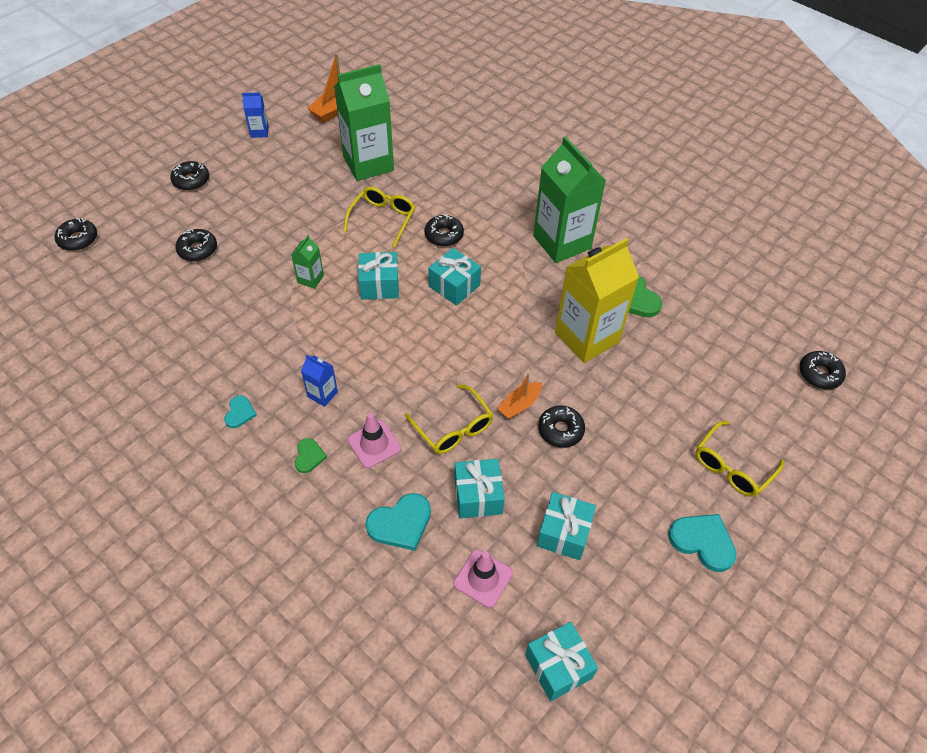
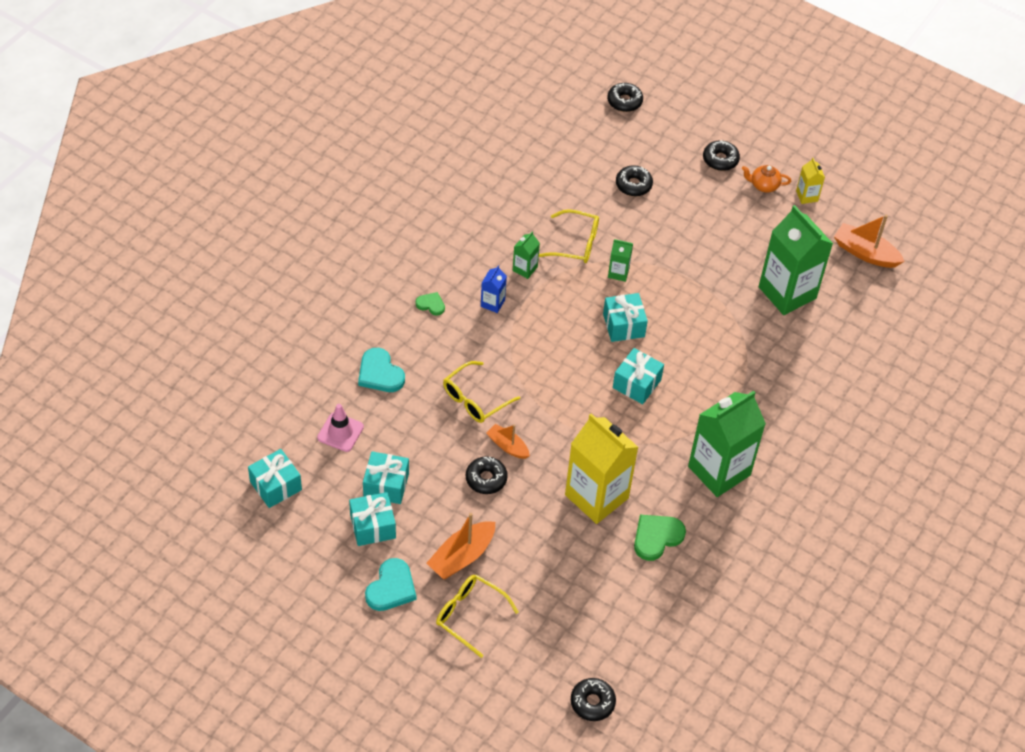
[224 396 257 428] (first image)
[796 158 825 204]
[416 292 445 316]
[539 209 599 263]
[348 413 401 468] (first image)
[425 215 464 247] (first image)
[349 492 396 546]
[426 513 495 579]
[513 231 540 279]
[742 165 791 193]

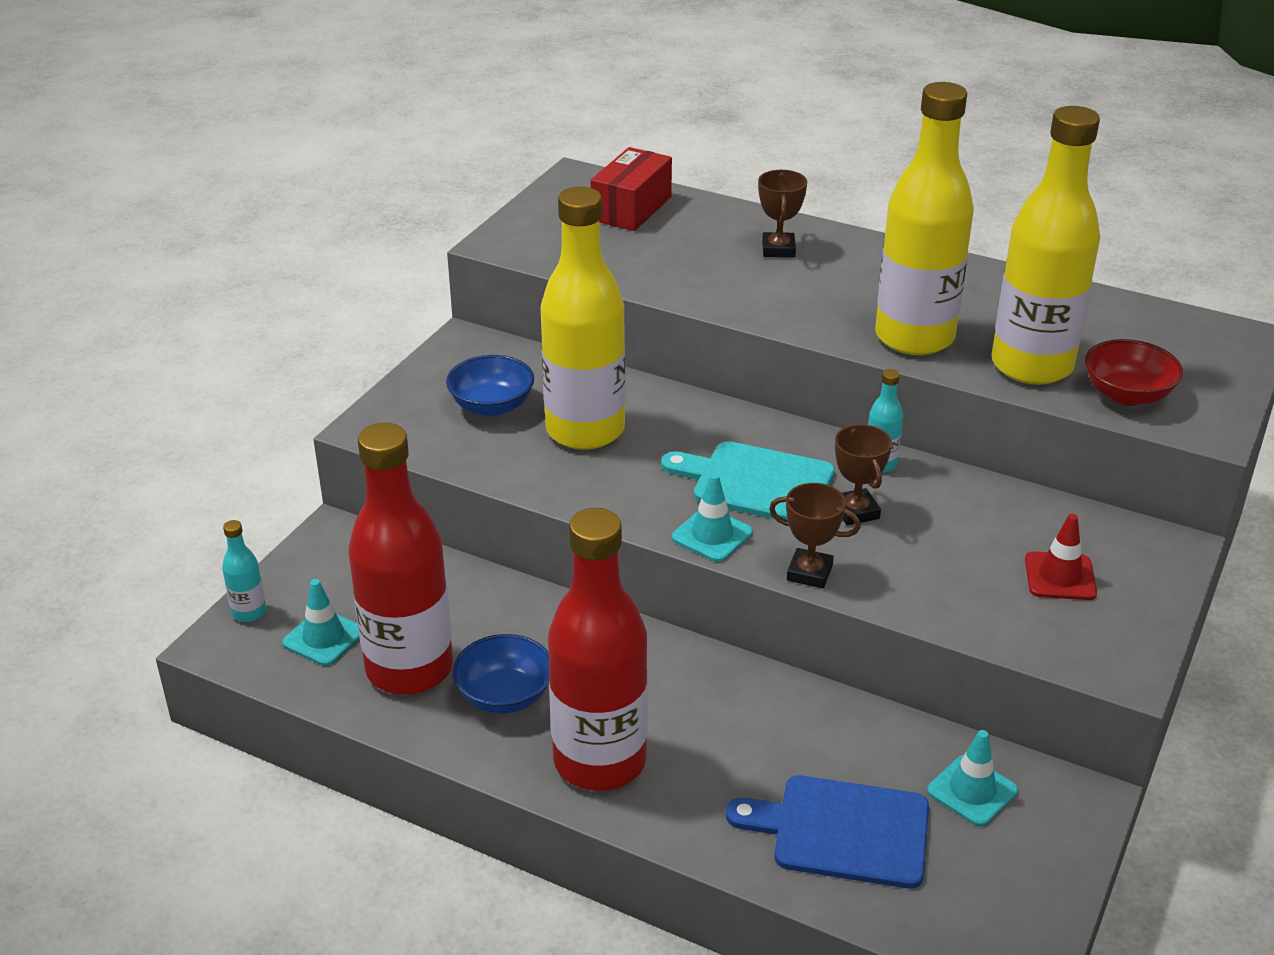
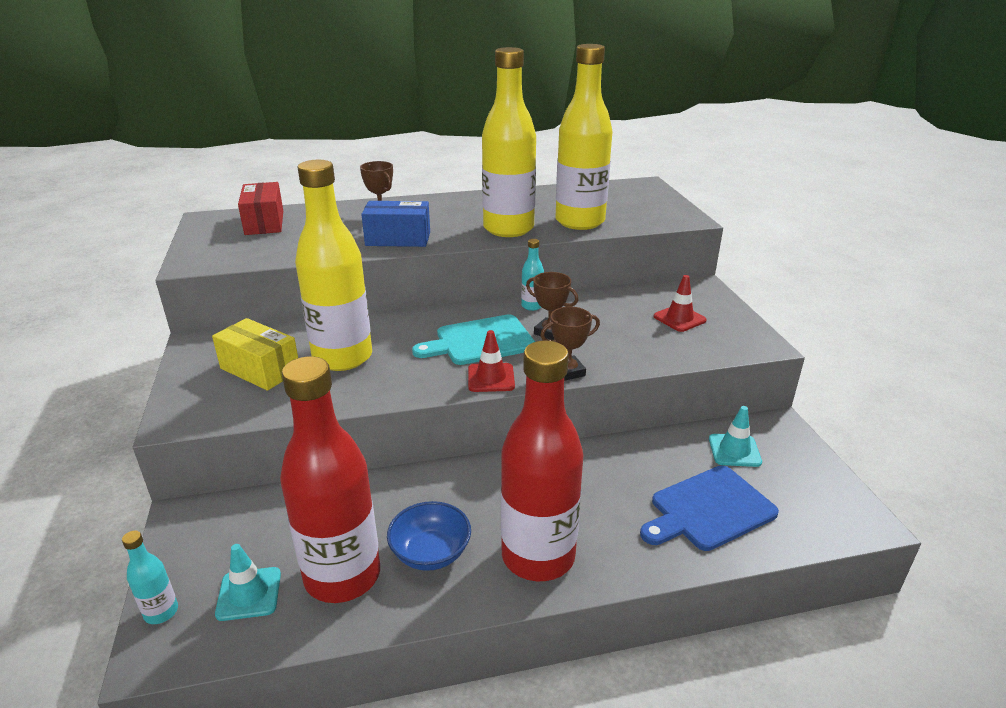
[212 318 298 391]
[468 330 515 392]
[1085 339 1183 406] (first image)
[361 201 430 247]

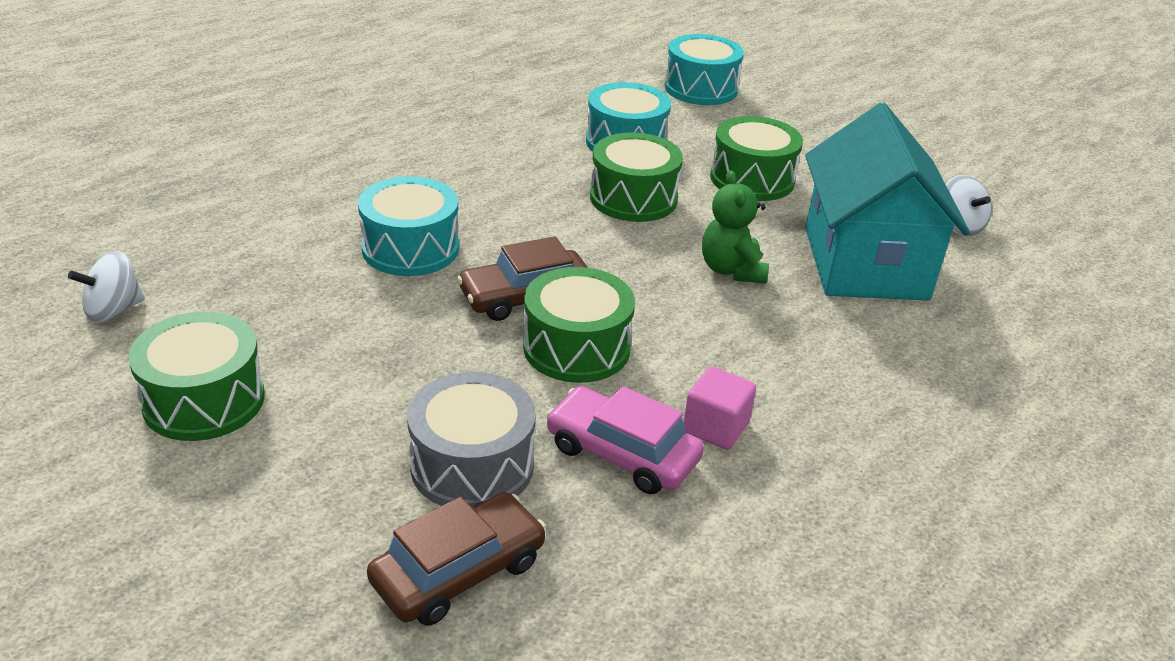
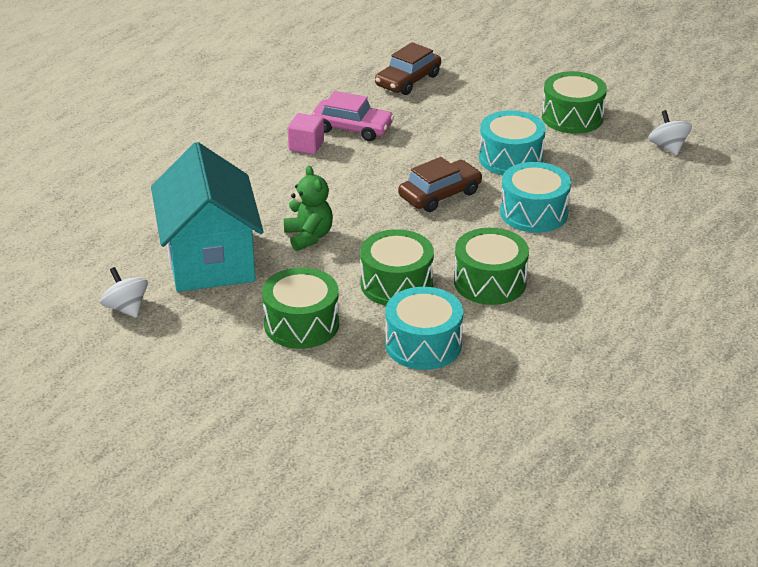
[648 110 692 156]
[407 372 536 507] (first image)
[454 228 529 305]
[479 110 546 175]

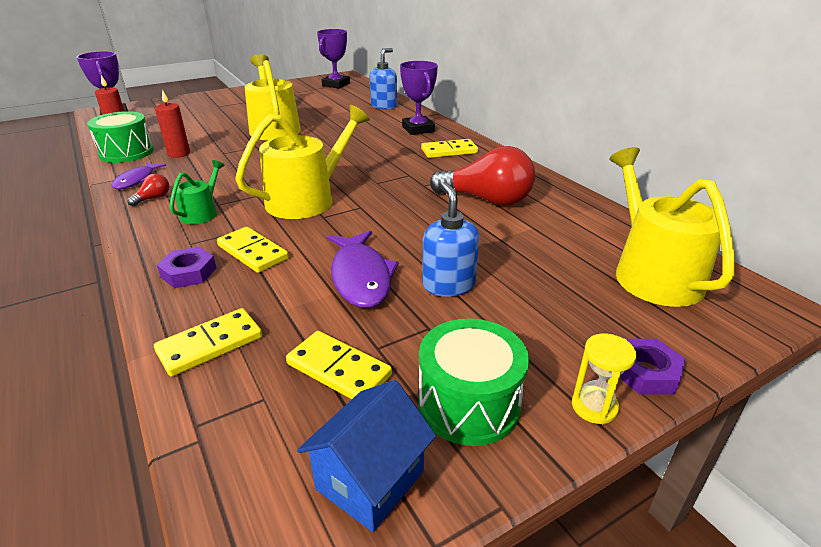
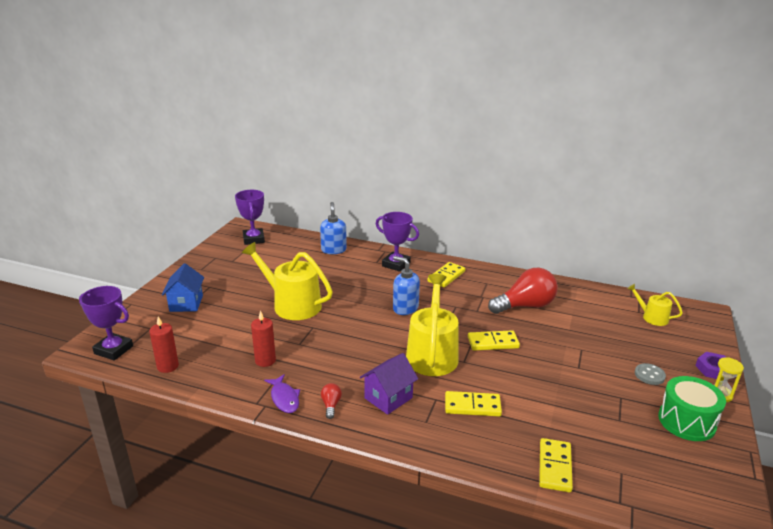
[87 111 154 163] (first image)
[157 247 216 288] (first image)
[360 353 418 415]
[468 330 520 351]
[162 263 204 312]
[327 231 399 308] (first image)
[393 256 420 315]
[627 284 683 326]
[635 363 666 385]

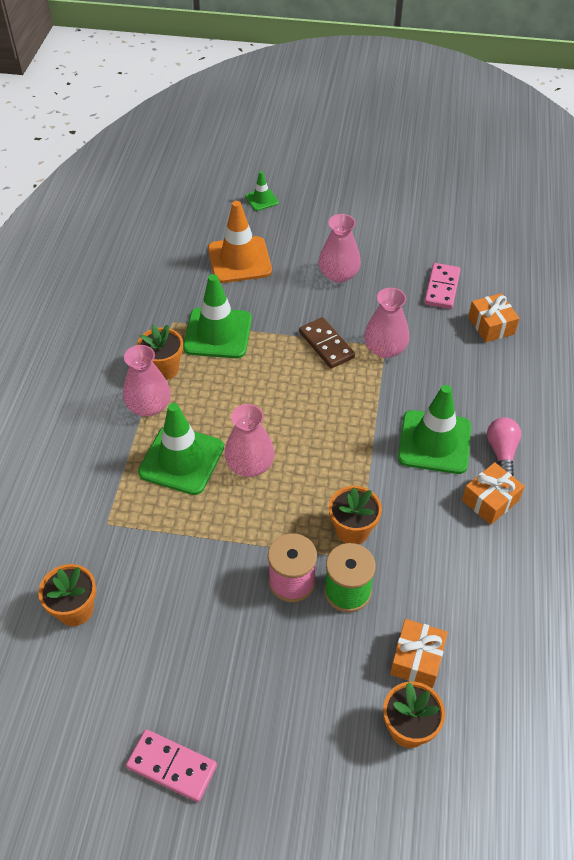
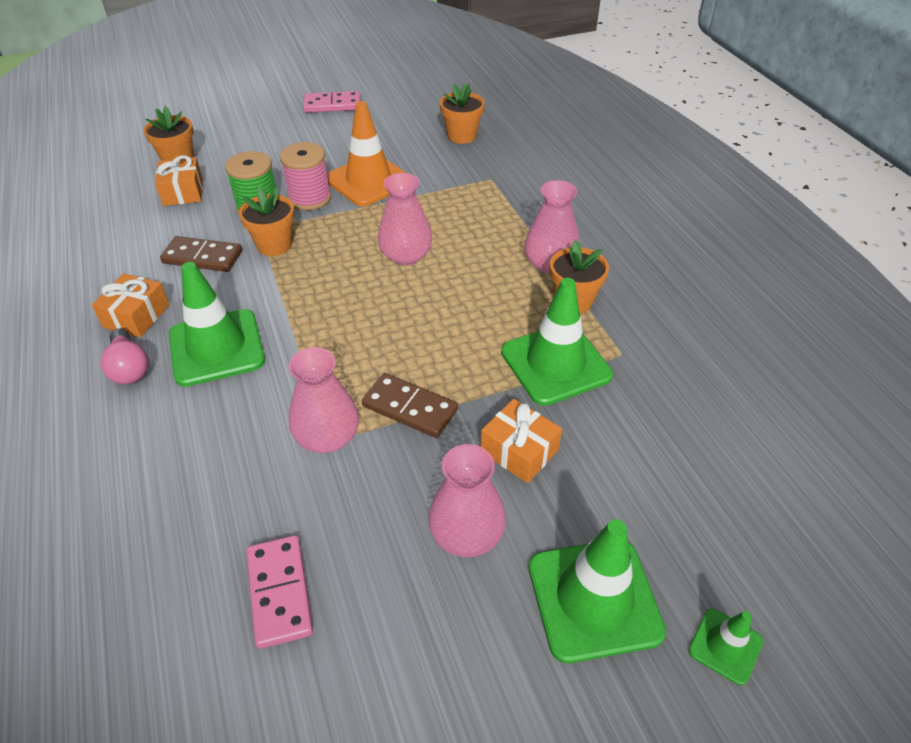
[529 519 666 663]
[327 101 406 207]
[481 399 562 483]
[160 236 242 272]

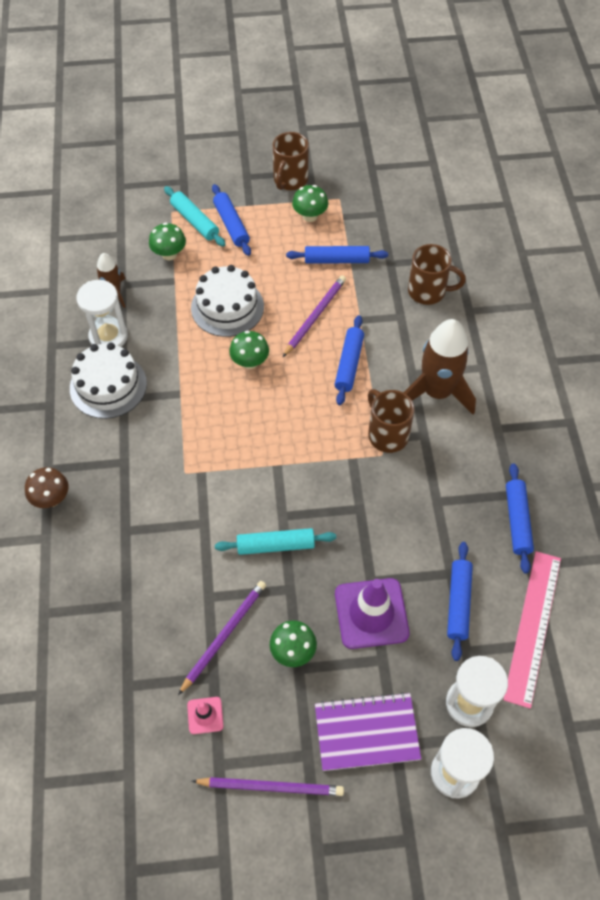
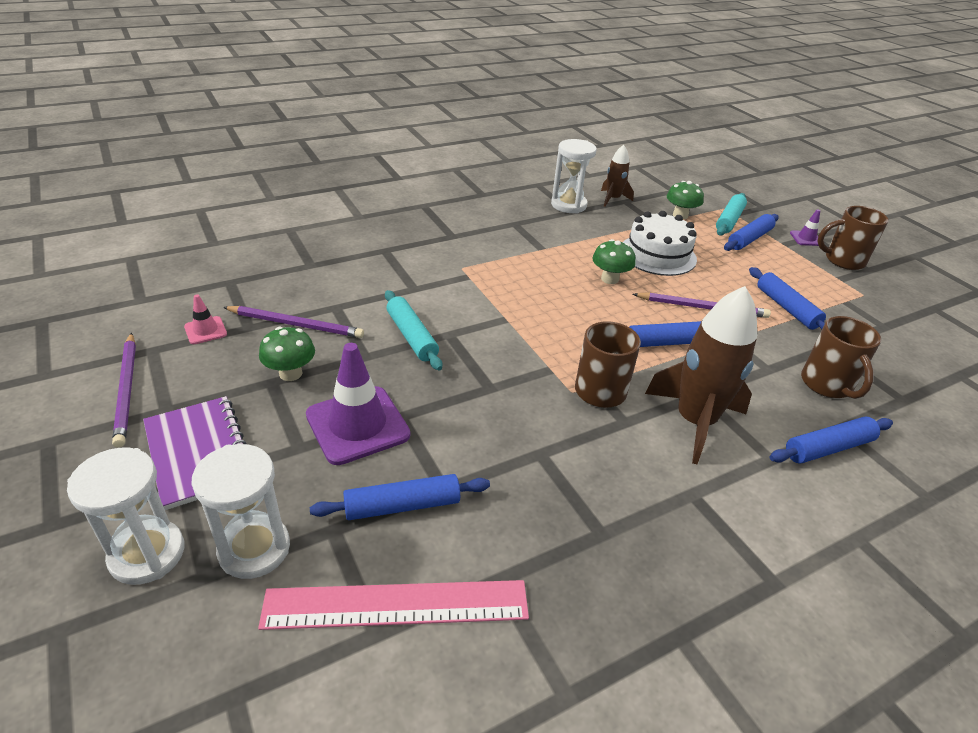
[25 467 68 508] (first image)
[70 343 147 419] (first image)
[292 185 328 222] (first image)
[770 416 893 464]
[790 209 820 246]

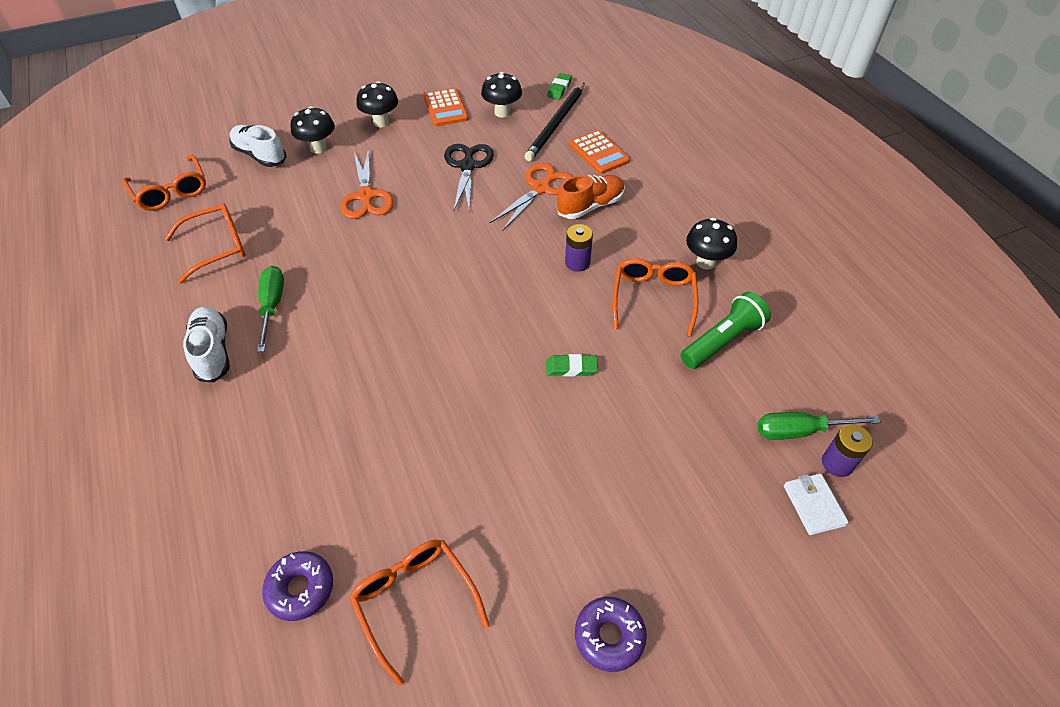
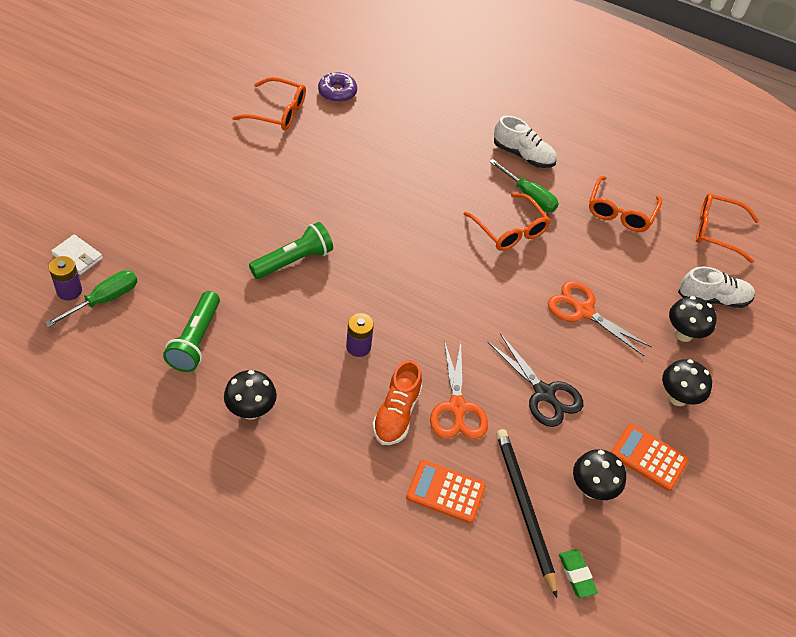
[249 222 333 279]
[575 597 647 672] (first image)
[464 193 551 251]

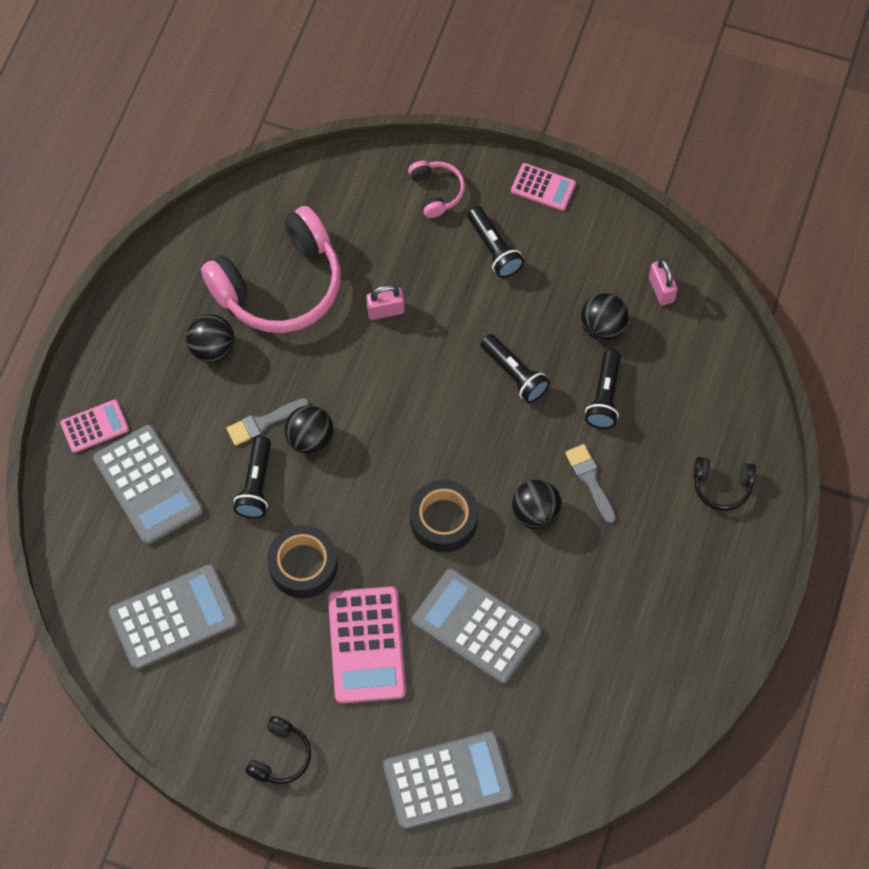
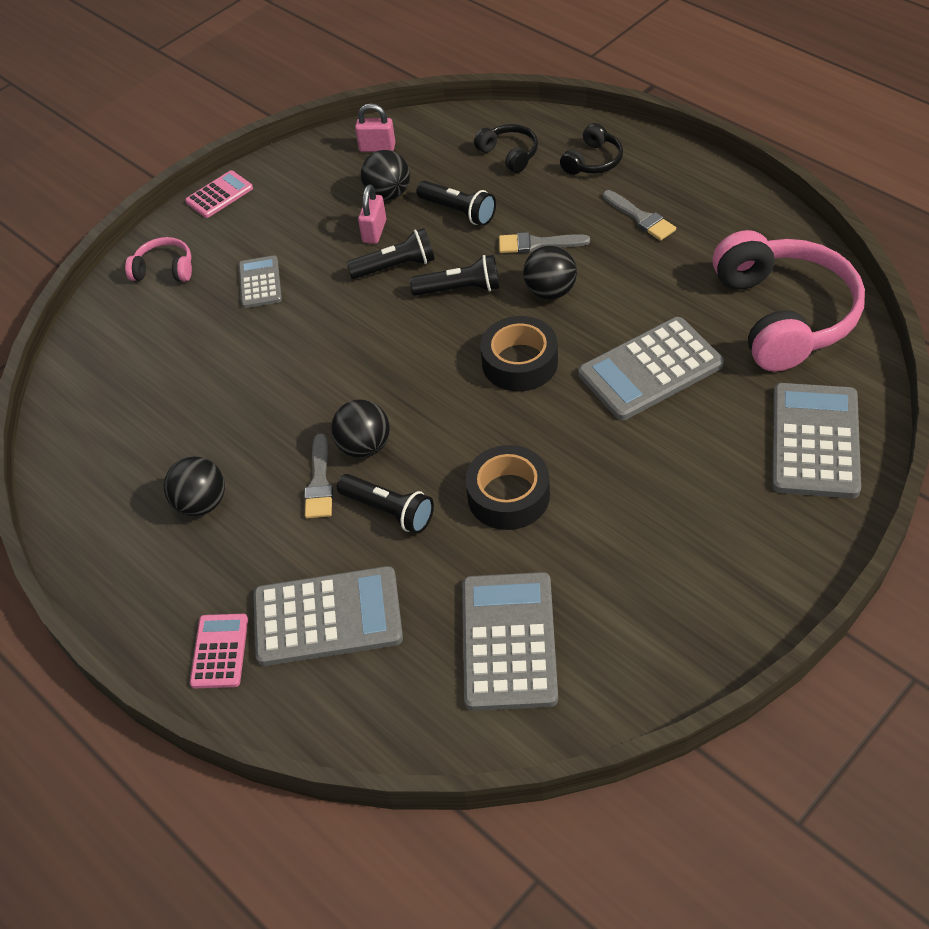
[712 230 865 372]
[474 124 538 173]
[328 586 406 703] (first image)
[358 184 386 244]
[410 255 499 296]
[239 256 282 308]
[603 190 676 241]

